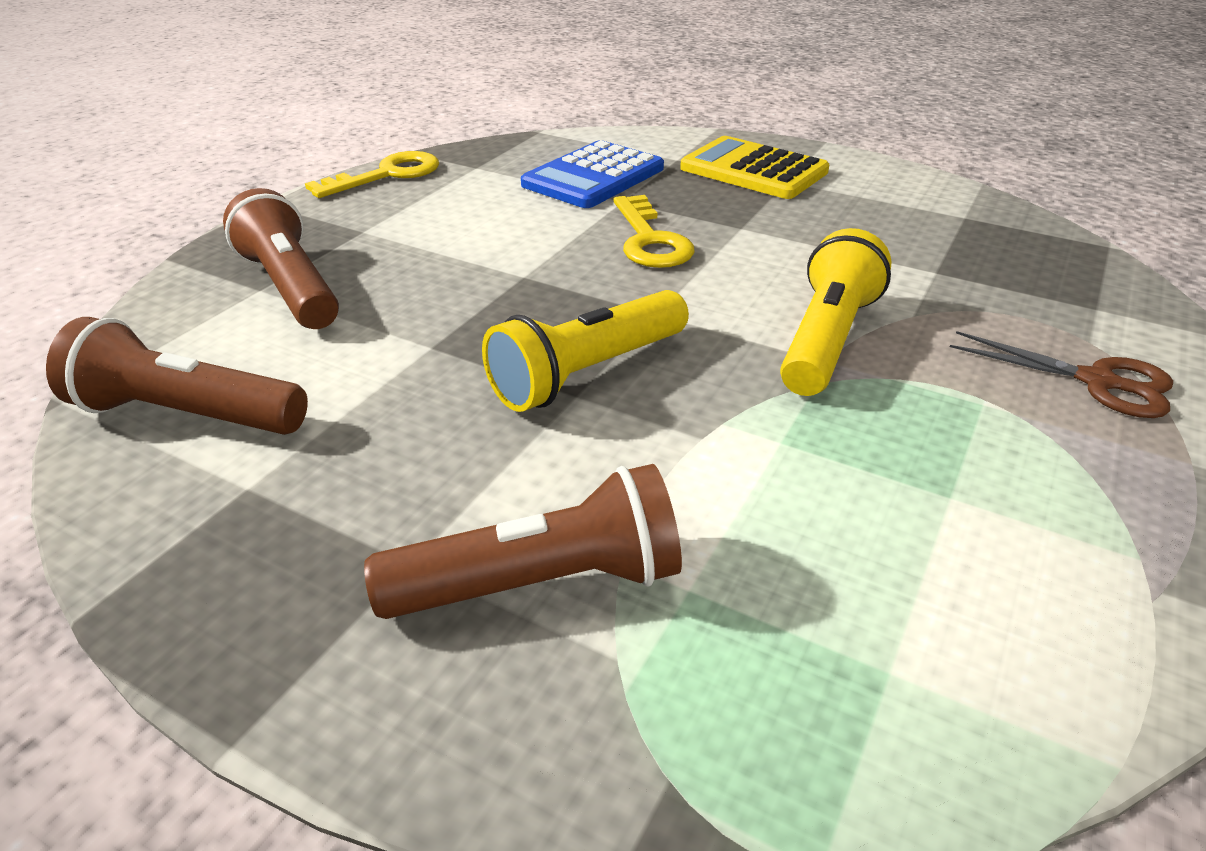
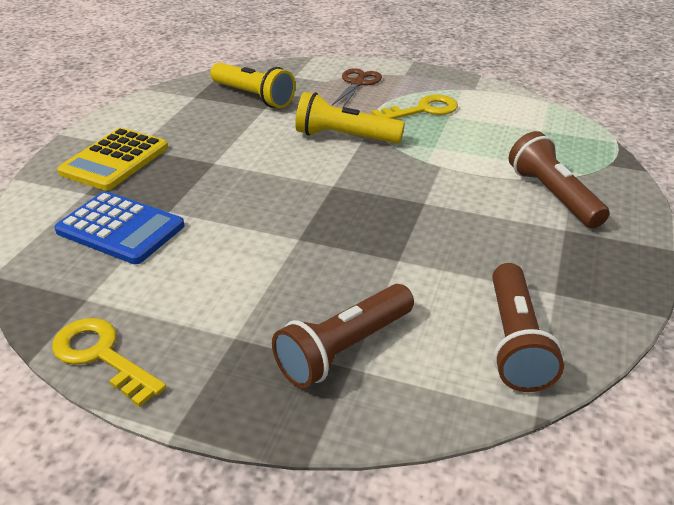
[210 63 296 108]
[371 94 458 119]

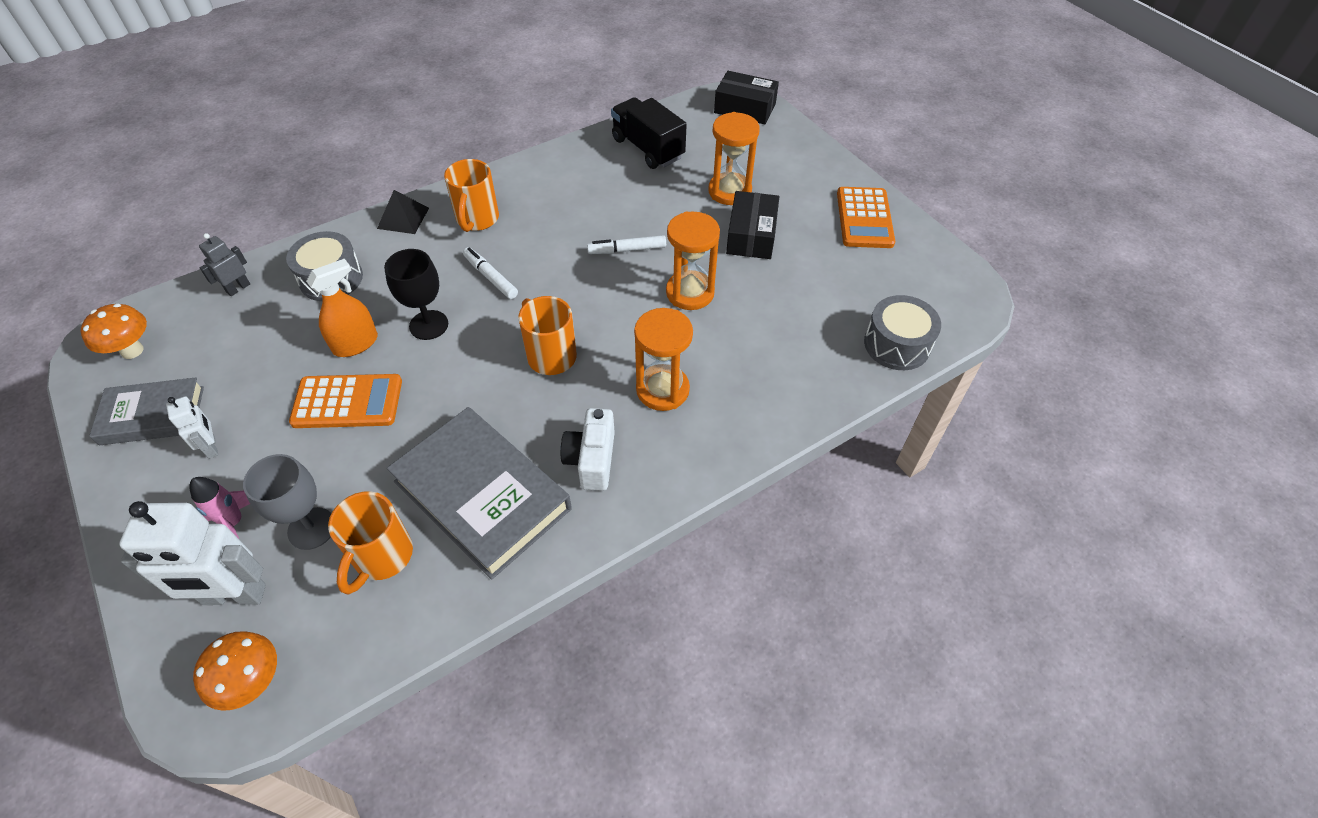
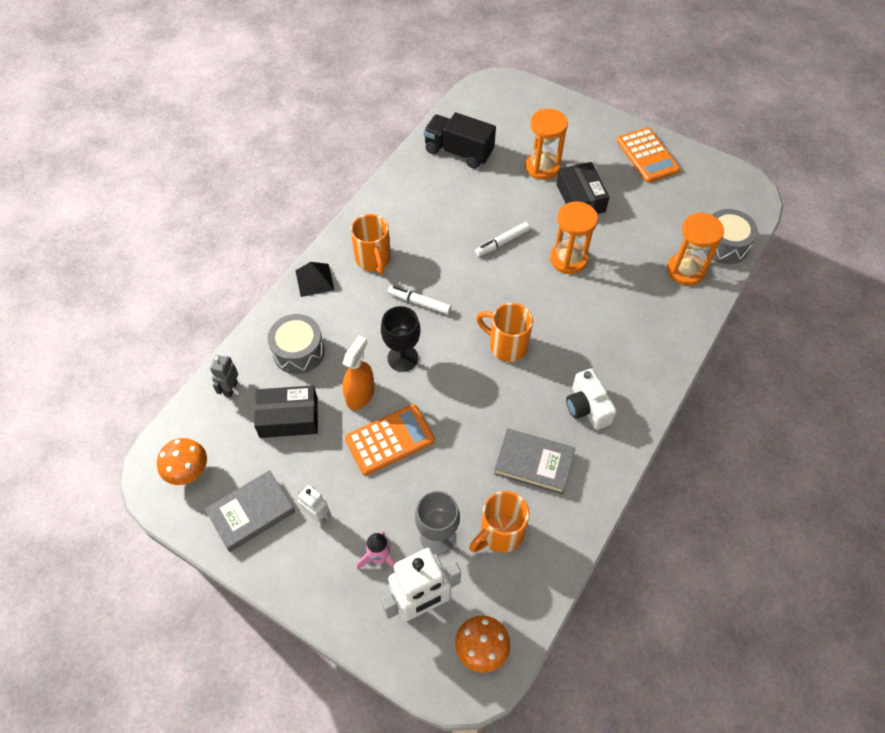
[469 491 530 553]
[494 428 575 495]
[667 212 724 285]
[254 385 318 438]

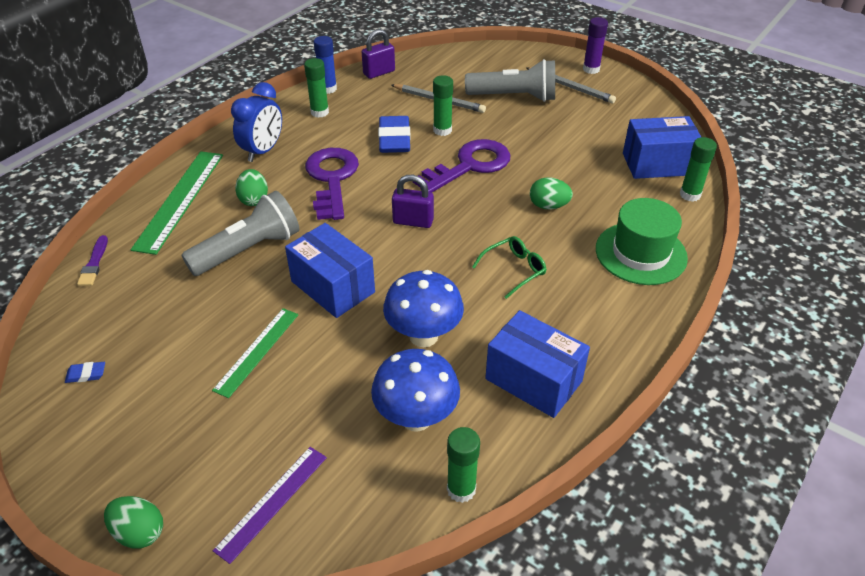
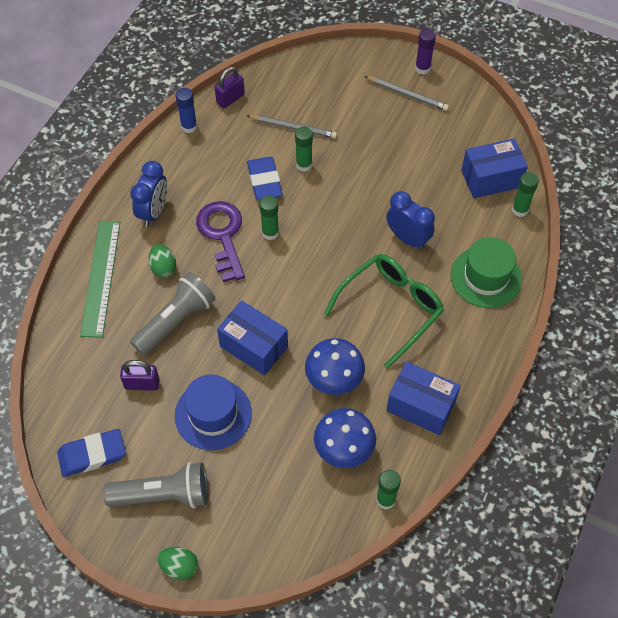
[57 429 126 477]
[77 235 108 286] (first image)
[175 375 252 450]
[213 447 327 564] (first image)
[259 196 279 240]
[120 360 159 391]
[413 139 510 193] (first image)
[103 462 208 508]
[324 254 444 368]
[387 191 435 250]

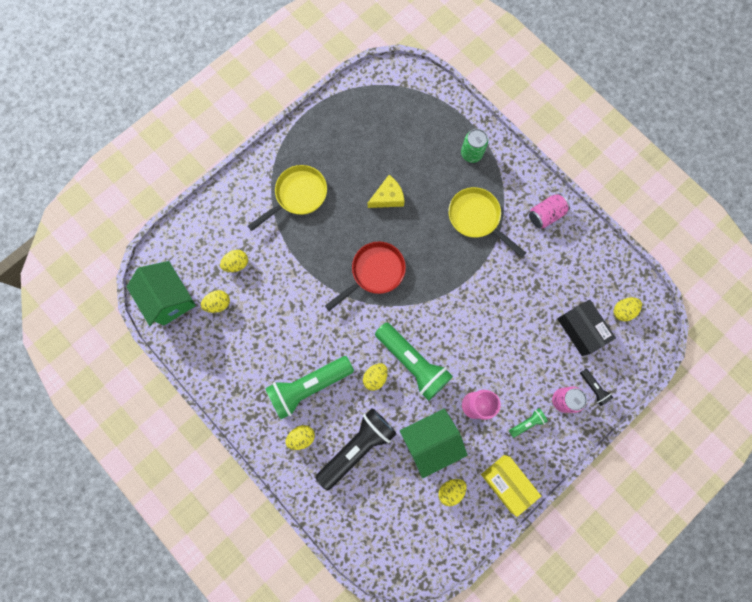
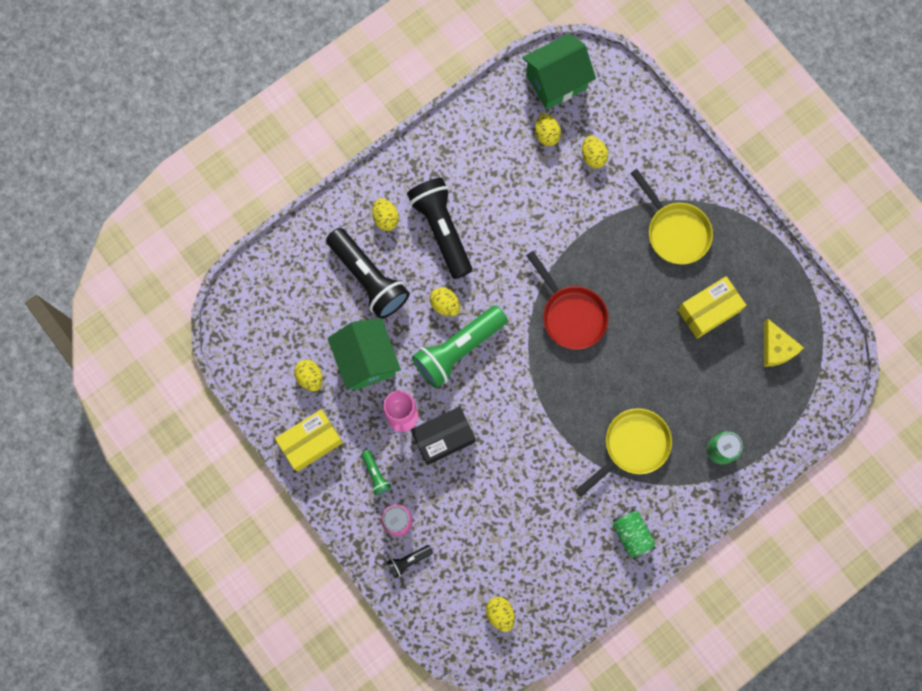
[407 178 472 279]
[764 319 804 367]
[612 509 656 560]
[411 406 476 465]
[678 276 746 339]

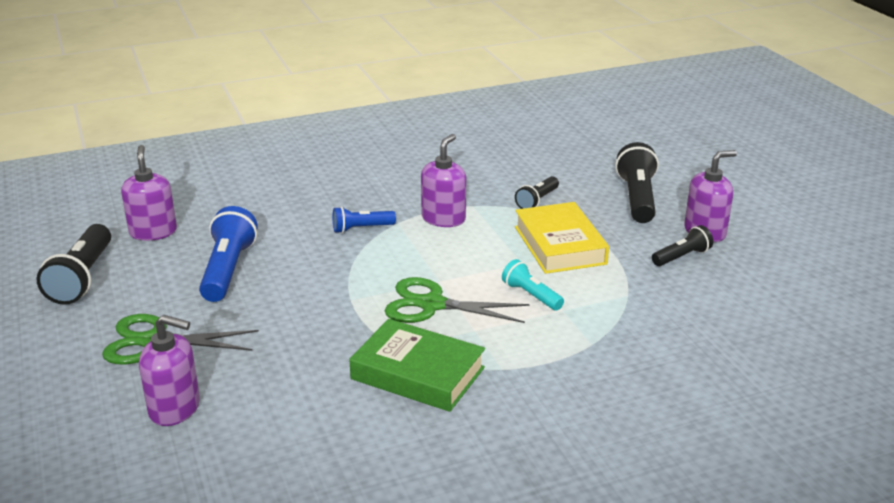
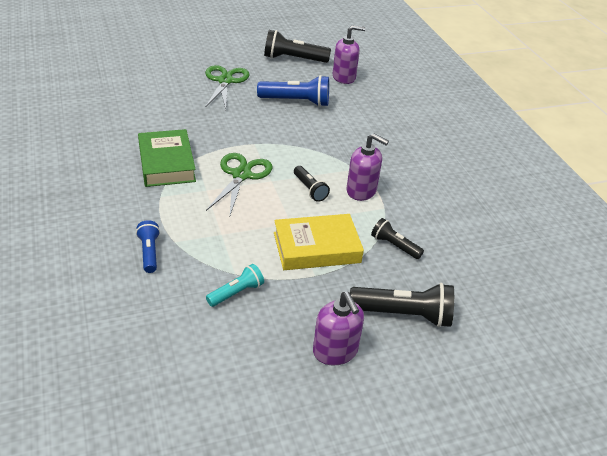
[139 315 200 426] (first image)
[136 220 160 273]
[138 129 196 187]
[206 264 264 307]
[294 166 330 202]

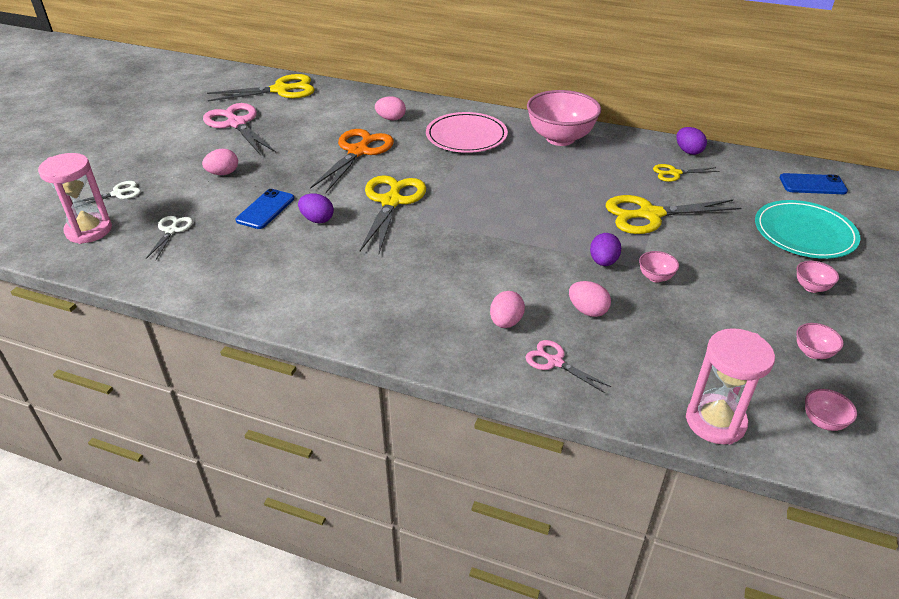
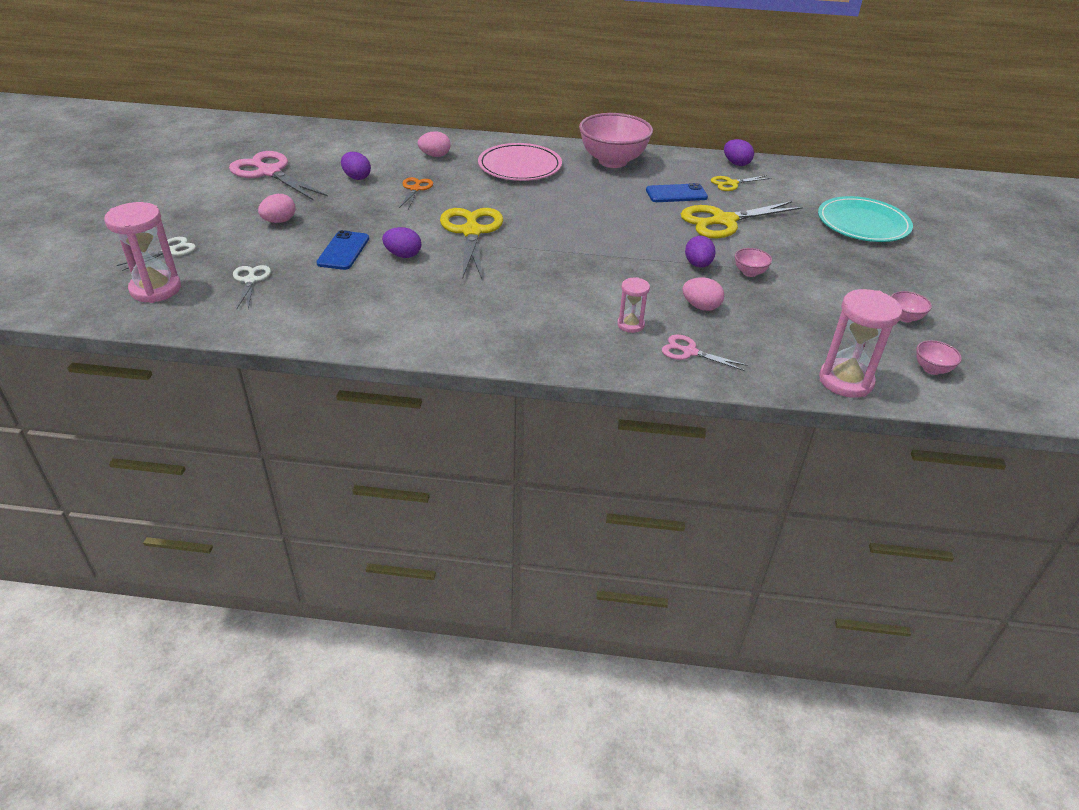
[207 74 315 101] (first image)
[399 177 433 209]
[617 277 650 333]
[646 183 708 202]
[797 261 839 293] (first image)
[341 152 371 180]

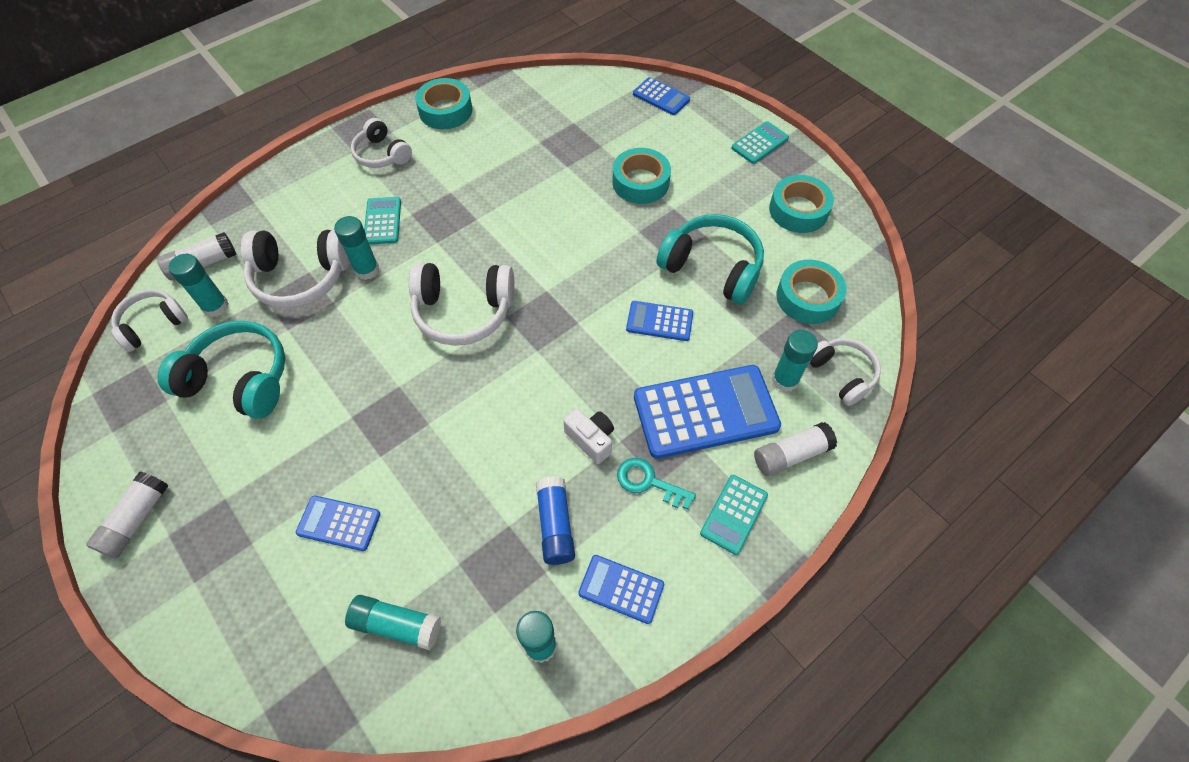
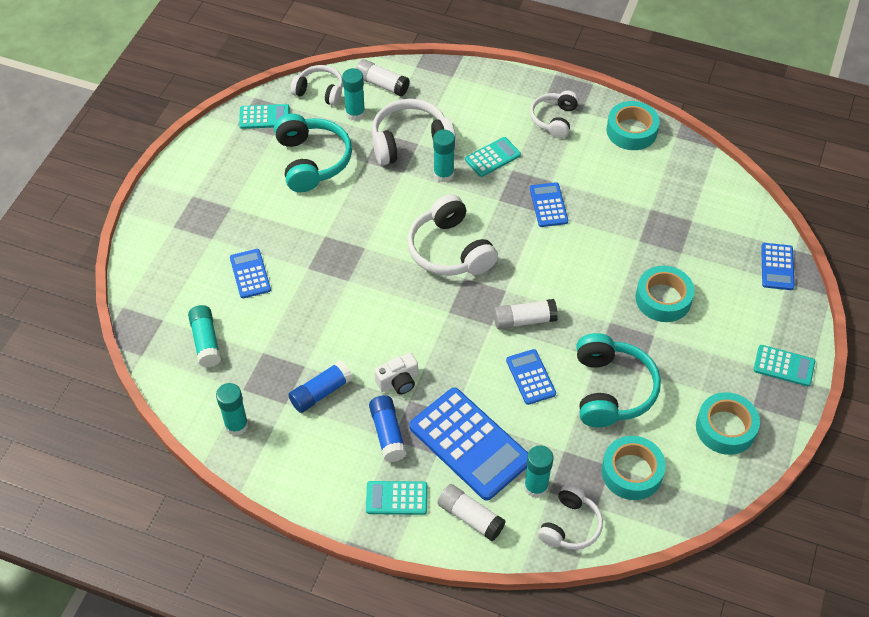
[494 299 558 330]
[372 99 456 165]
[374 353 418 394]
[530 182 568 227]
[369 395 407 462]
[239 104 289 129]

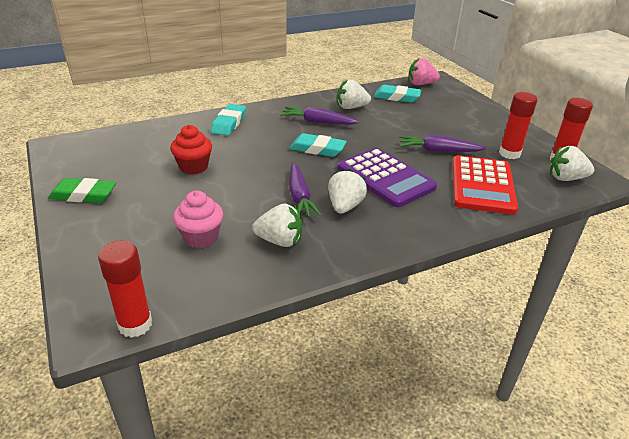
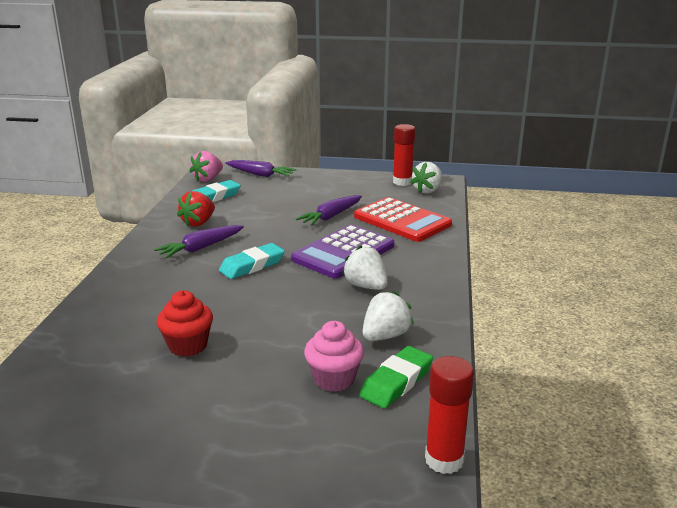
[359 346 433 409]
[211 104 246 136] (first image)
[225 160 297 177]
[177 191 215 227]
[291 225 394 279]
[499 92 538 159] (first image)

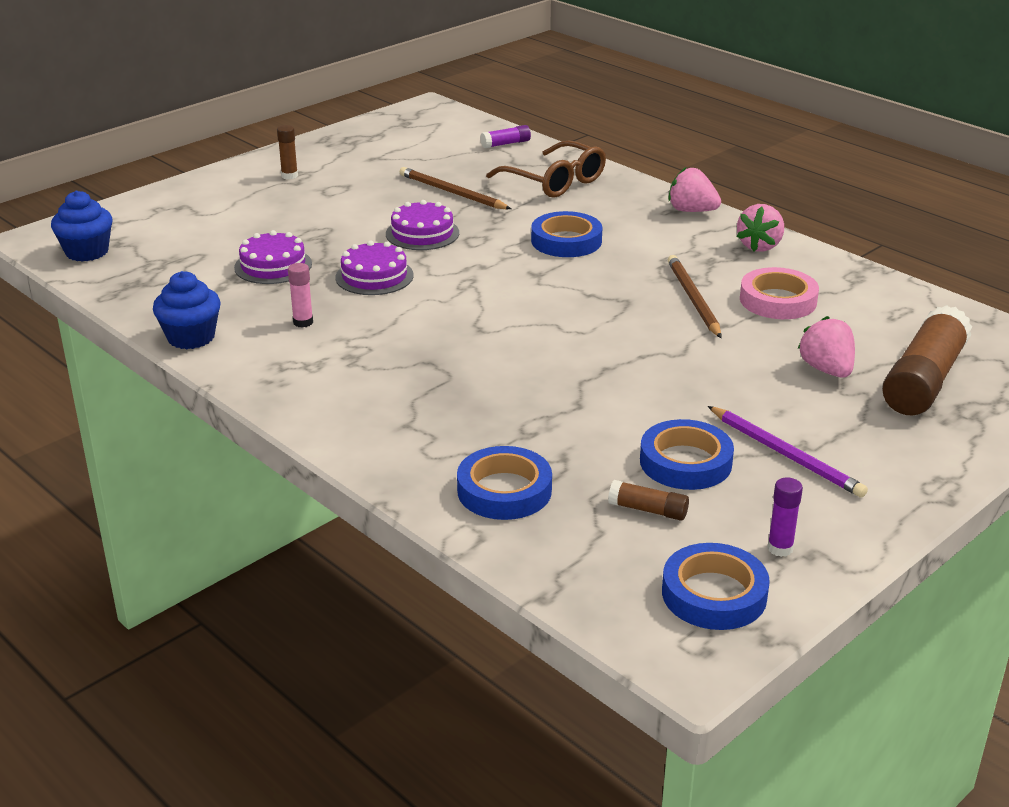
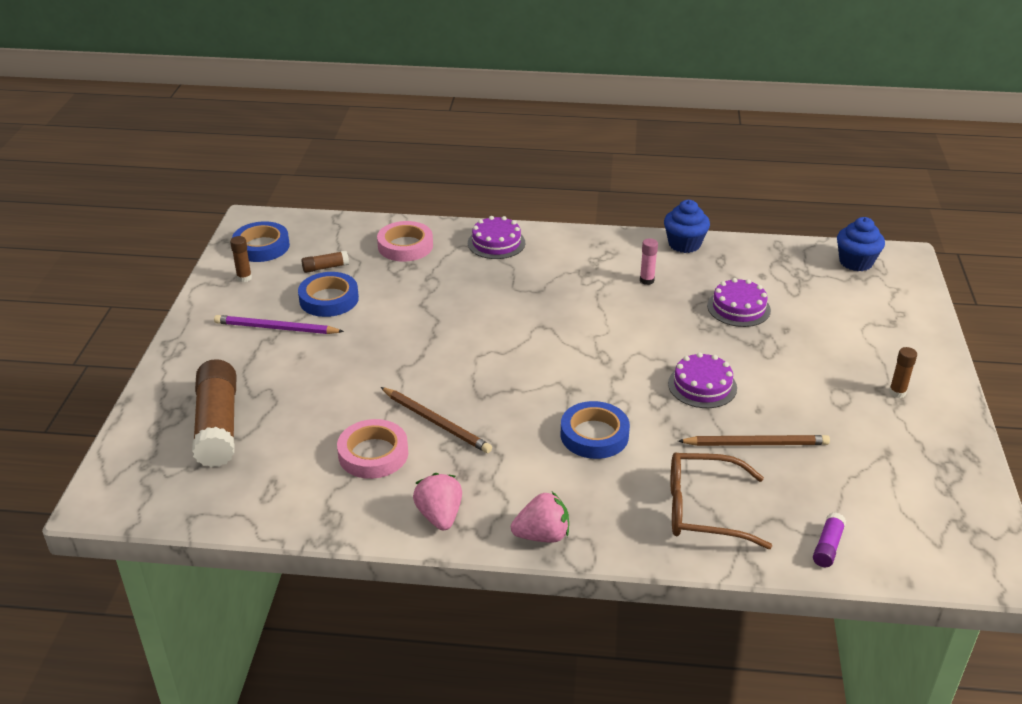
[468 216 525 259]
[377 221 433 262]
[230 236 252 282]
[798 316 855 378] (first image)

